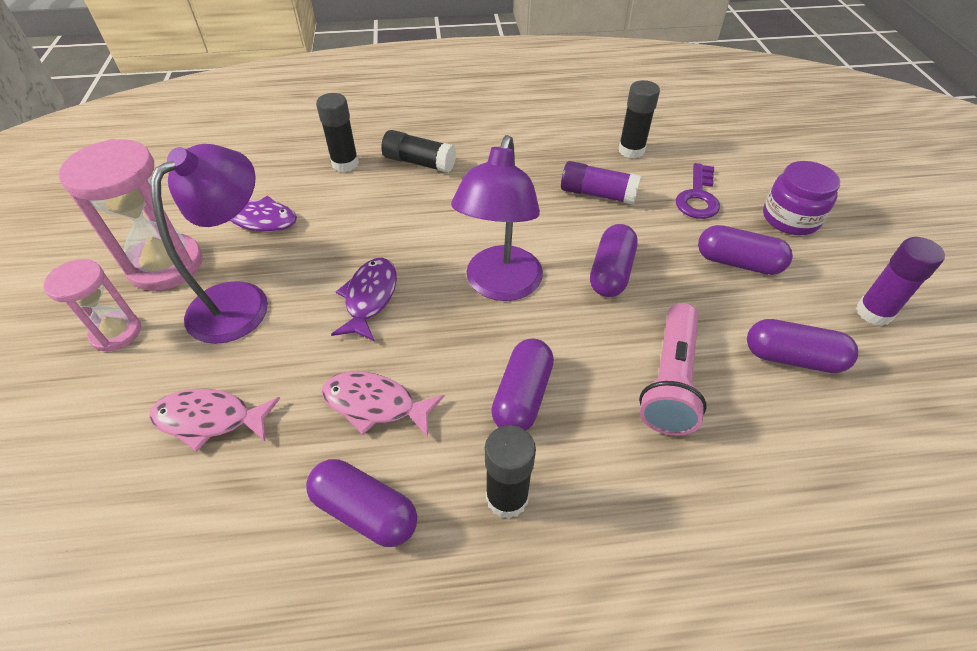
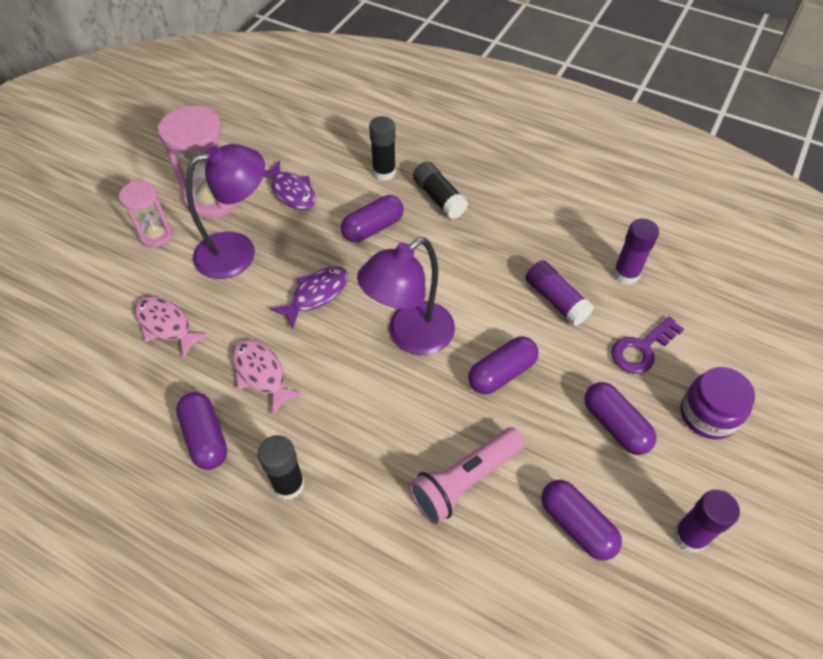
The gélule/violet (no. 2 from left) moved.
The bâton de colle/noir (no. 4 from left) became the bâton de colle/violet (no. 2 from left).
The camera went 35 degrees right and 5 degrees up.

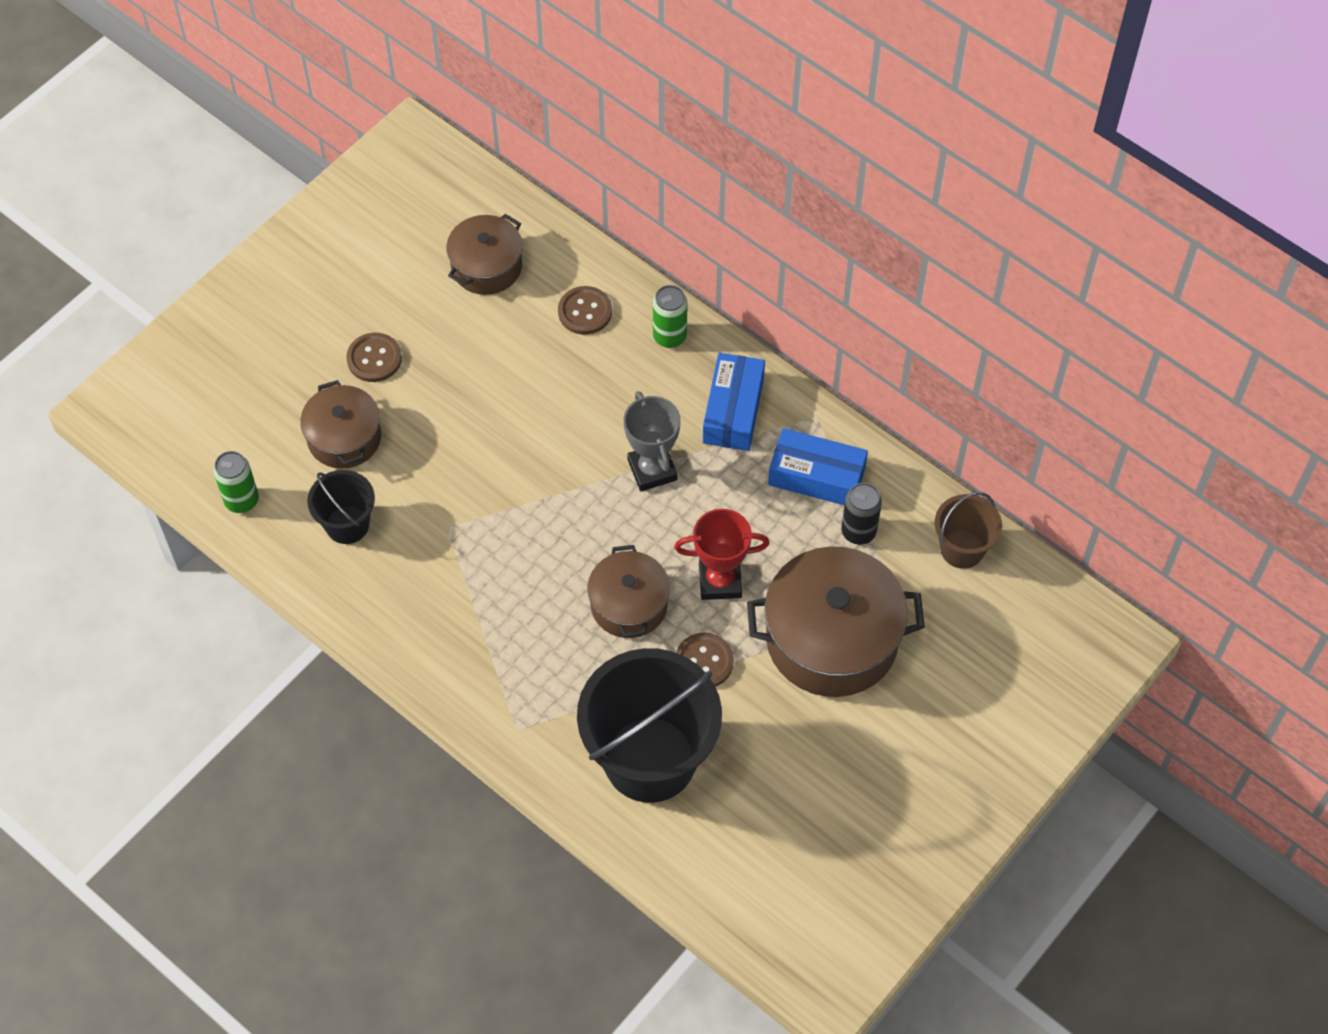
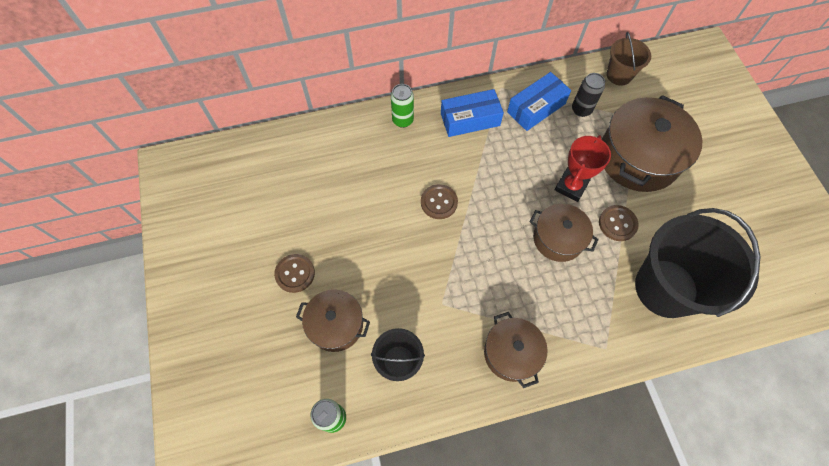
The marmite/marron (no. 2 from left) moved.
The bouton/marron (no. 2 from left) moved.
The trophée/gris disappeared.
The boîte/bleu (no. 1 from left) turned 60 degrees counterclockwise.
The camera went 55 degrees left and 5 degrees up.

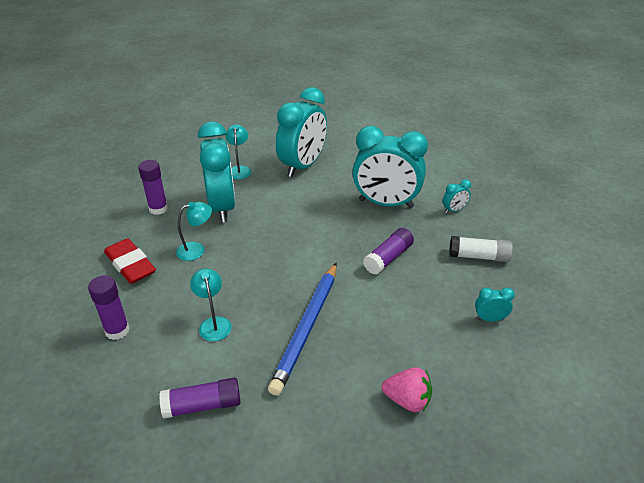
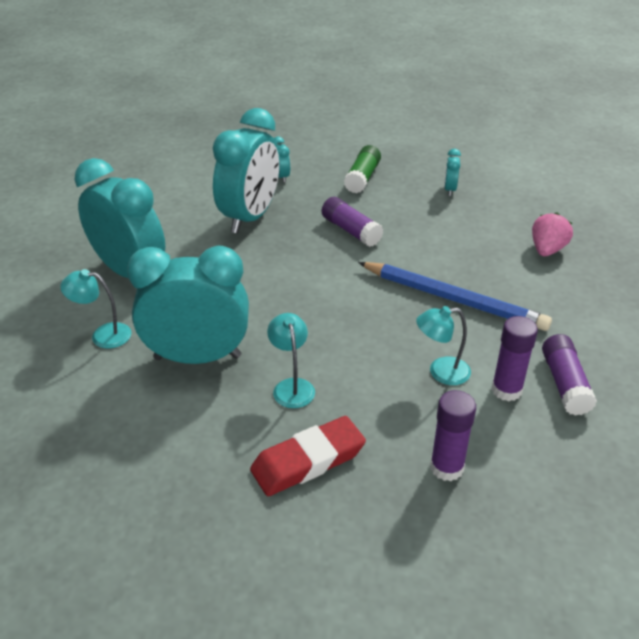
The bâton de colle/violet (no. 2 from left in the first image) moved.
The bâton de colle/blanc became the bâton de colle/vert.
The camera went 80 degrees left and 0 degrees up.

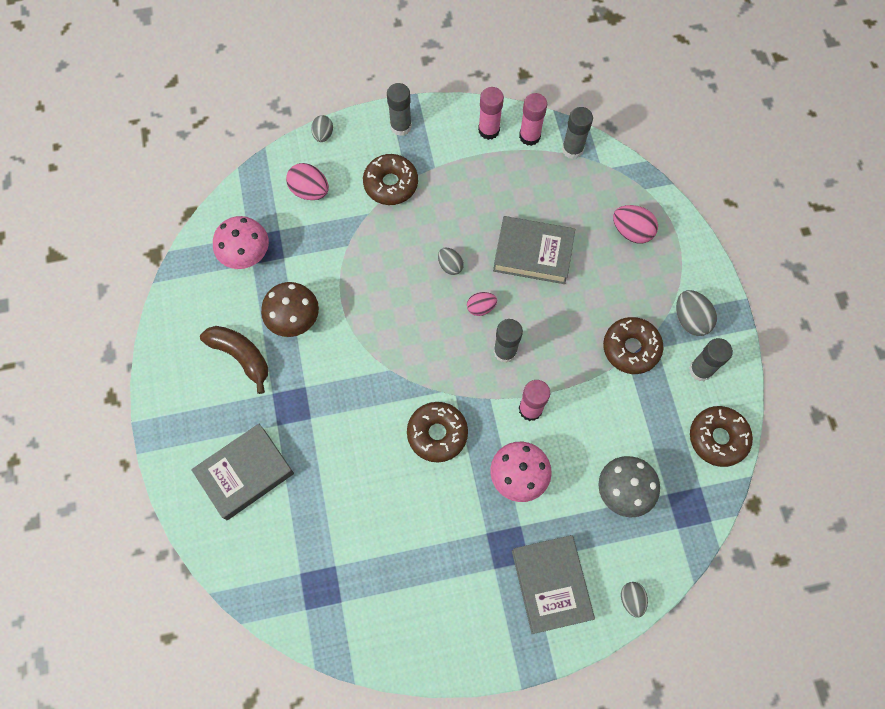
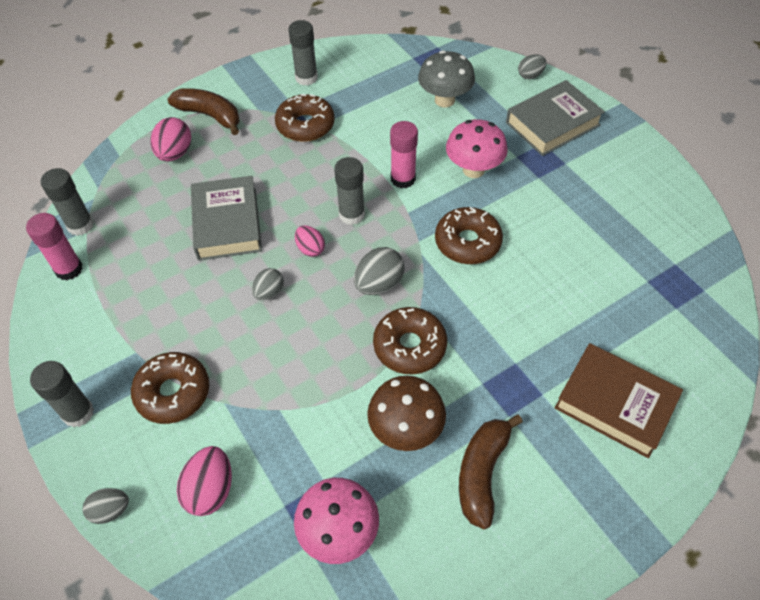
The livre/gris (no. 1 from left) became the livre/marron.
The bâton de colle/rose (no. 1 from left) disappeared.
The œuf/gris (no. 4 from left in the first image) moved.
The beignet/marron (no. 4 from left in the first image) moved.
The banane/marron (no. 1 from left) appeared.
The camera went 110 degrees left and 15 degrees down.

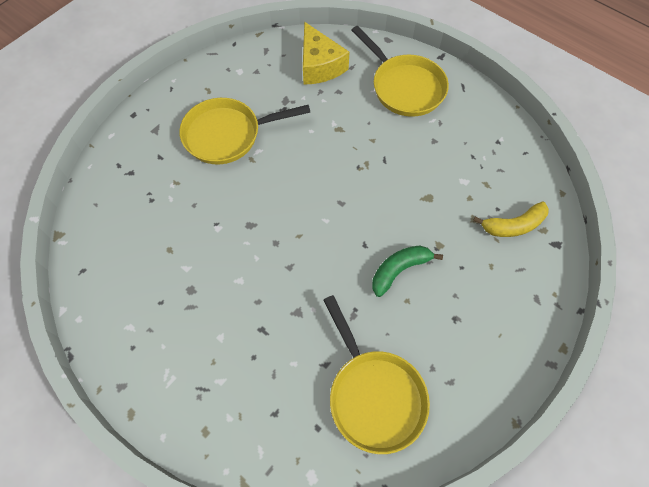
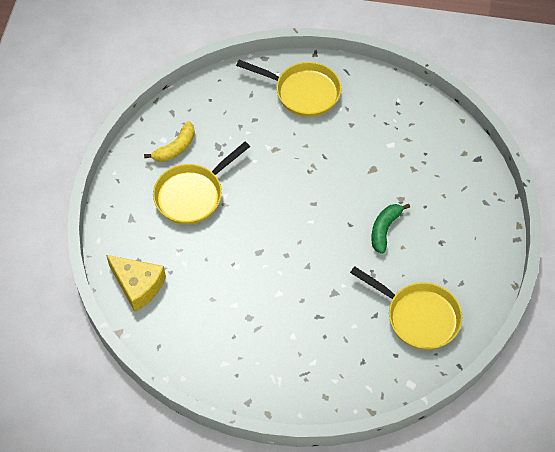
The fromage/jaune moved.
The banane/jaune moved.
The camera went 30 degrees left and 5 degrees down.

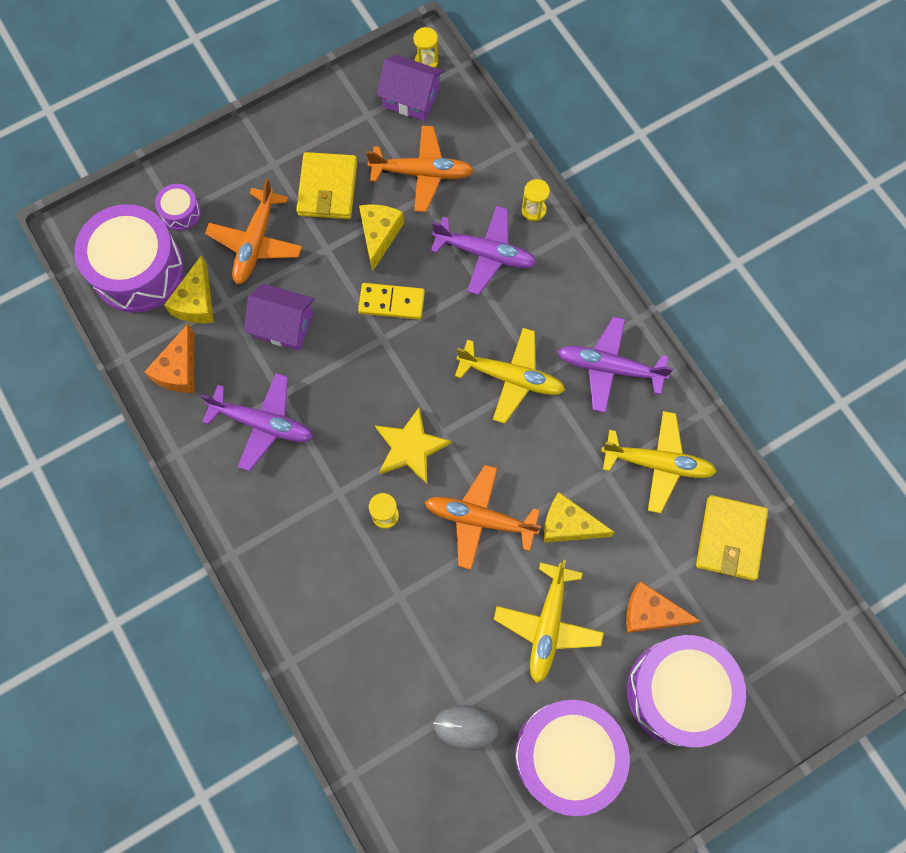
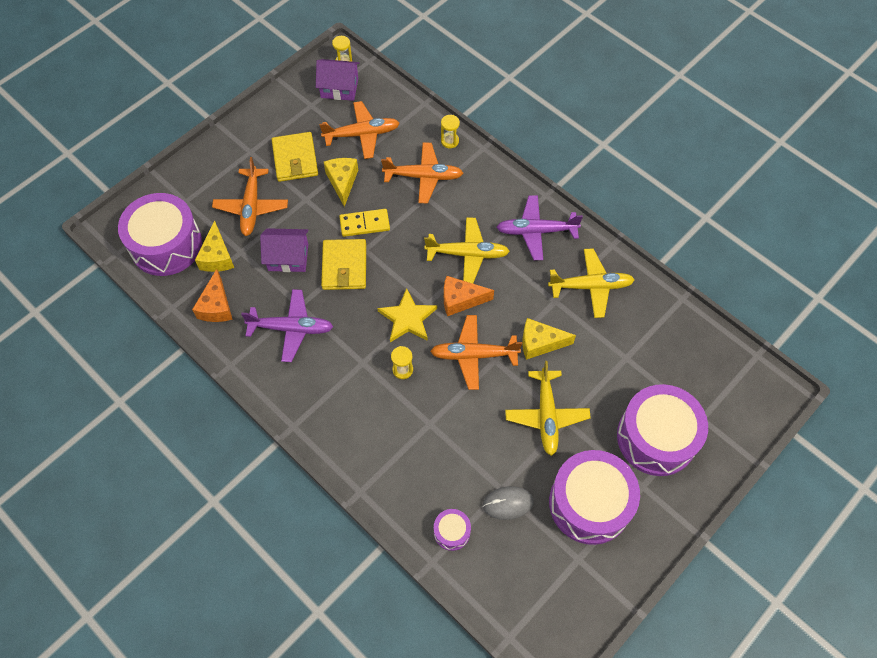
The tambour/violet (no. 2 from left) moved.
The avion/violet (no. 2 from left) became the avion/orange (no. 3 from left).
The fromage/orange (no. 2 from left) moved.
The portefeuille/jaune (no. 2 from left) moved.
The camera went 15 degrees left and 10 degrees down.

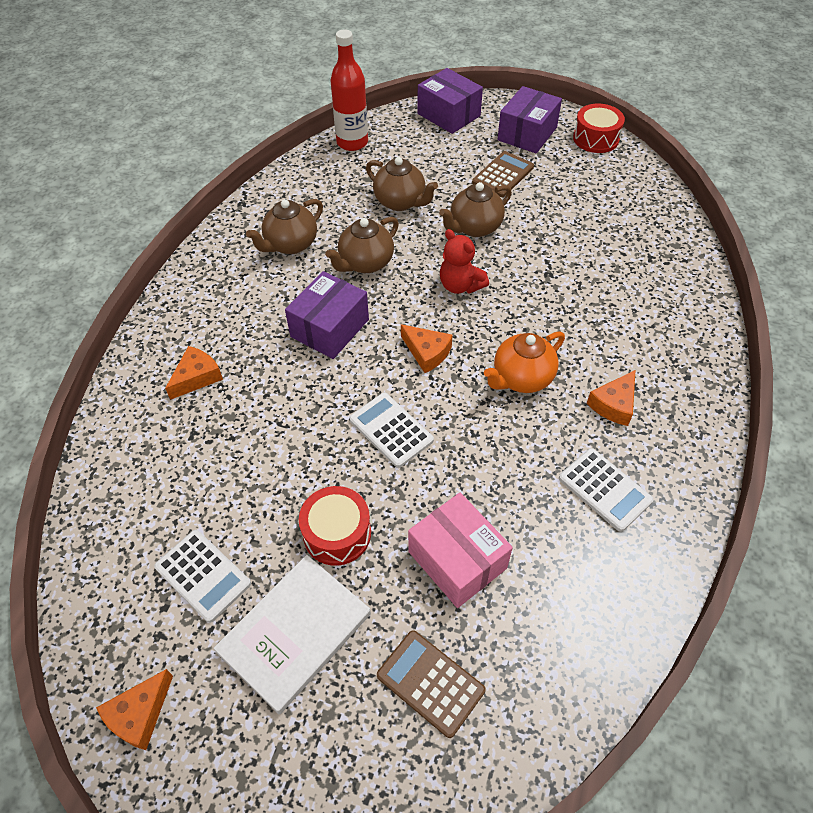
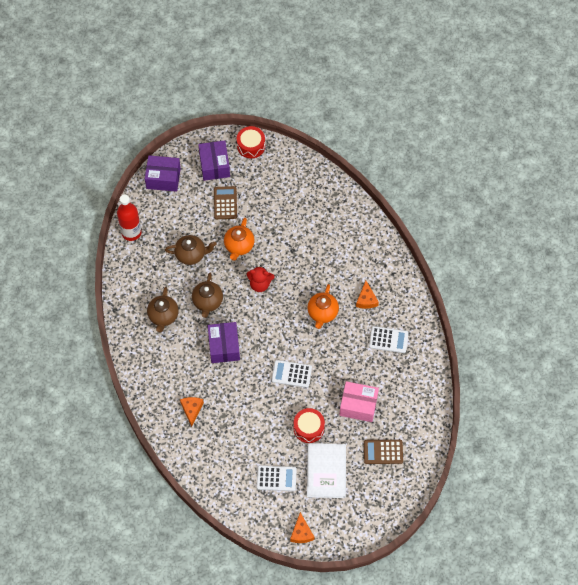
The fromage/orange (no. 3 from left) disappeared.
The théière/marron (no. 4 from left) became the théière/orange (no. 1 from left).
The camera went 40 degrees left and 10 degrees up.

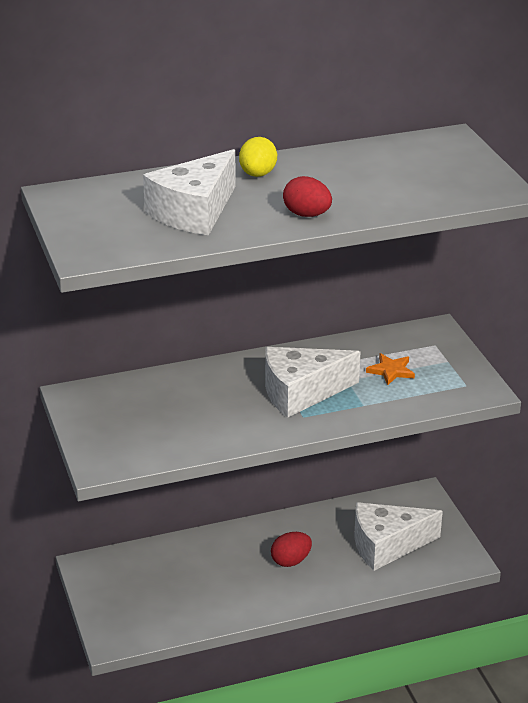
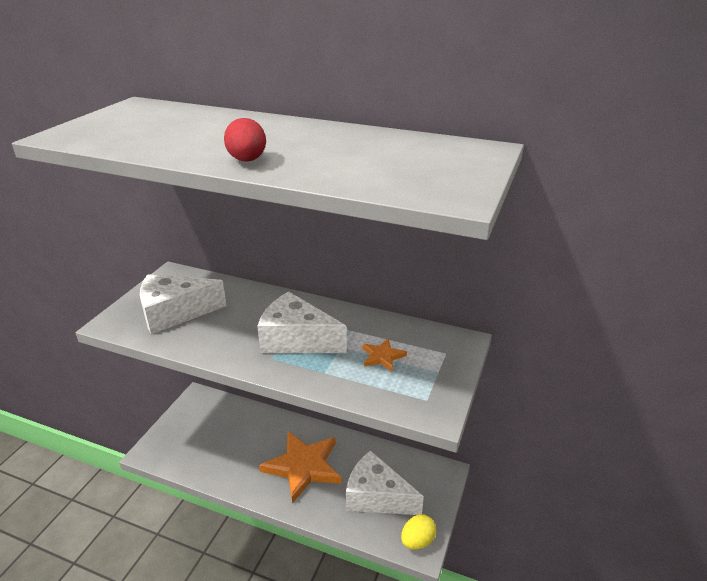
The fromage/blanc (no. 1 from left) moved.
The œuf/jaune moved.
The œuf/rouge (no. 1 from left) was replaced by the étoile/orange (no. 1 from left).
The camera went 40 degrees right and 0 degrees up.

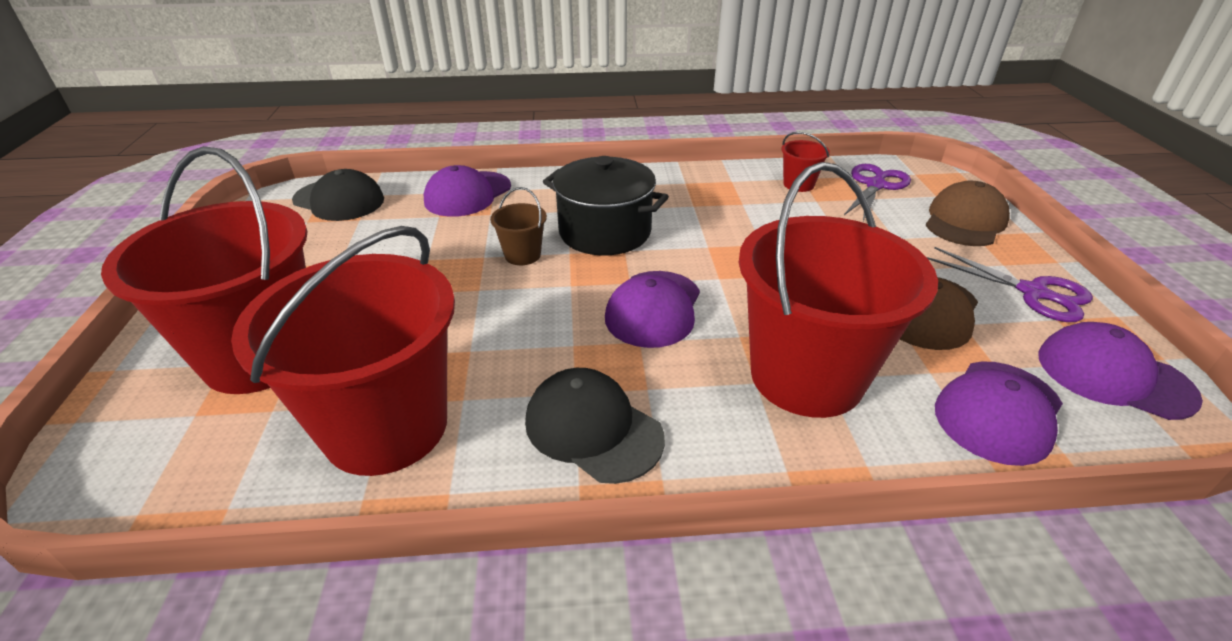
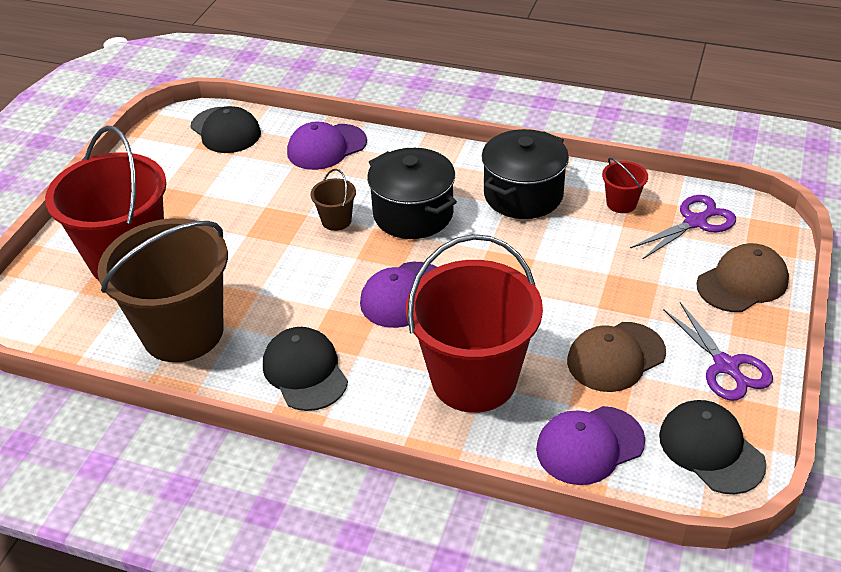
The seau/rouge (no. 2 from left) became the seau/marron (no. 1 from left).
The casquette/violet (no. 4 from left) became the casquette/noir (no. 3 from left).
The marmite/noir (no. 2 from left) appeared.
The camera went 25 degrees right and 5 degrees up.

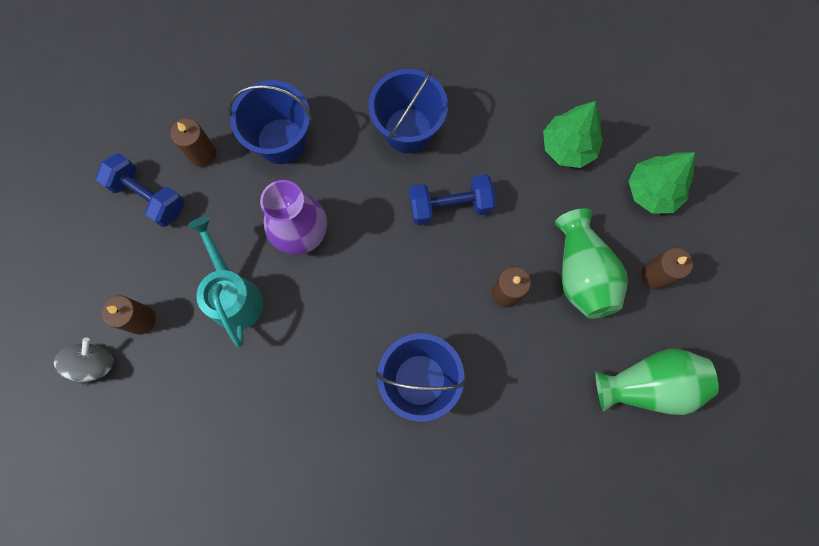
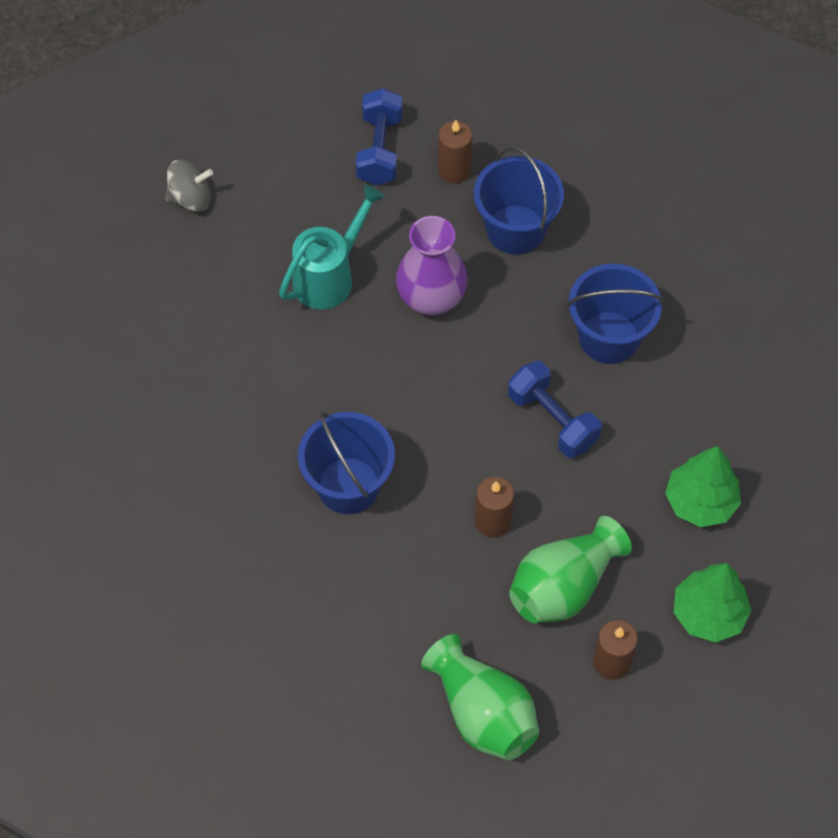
The bougie/marron (no. 1 from left) disappeared.
The camera went 60 degrees right and 15 degrees down.

